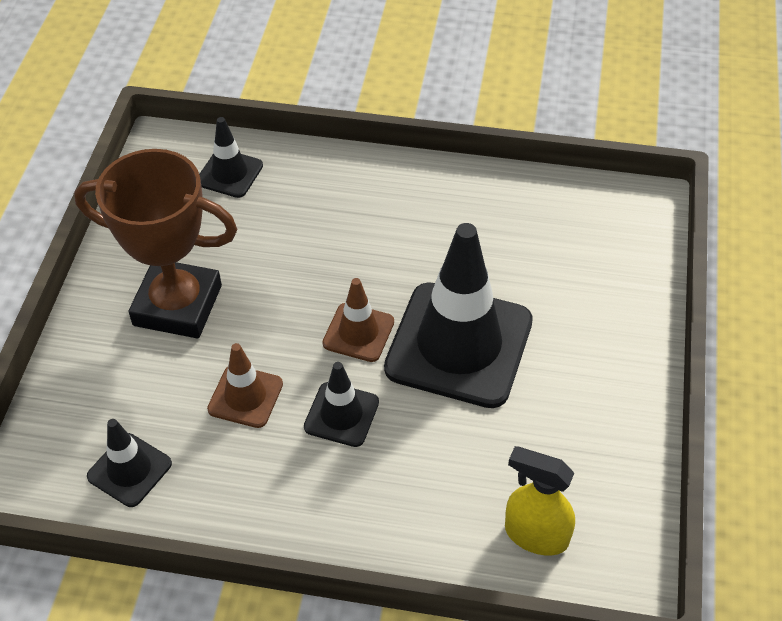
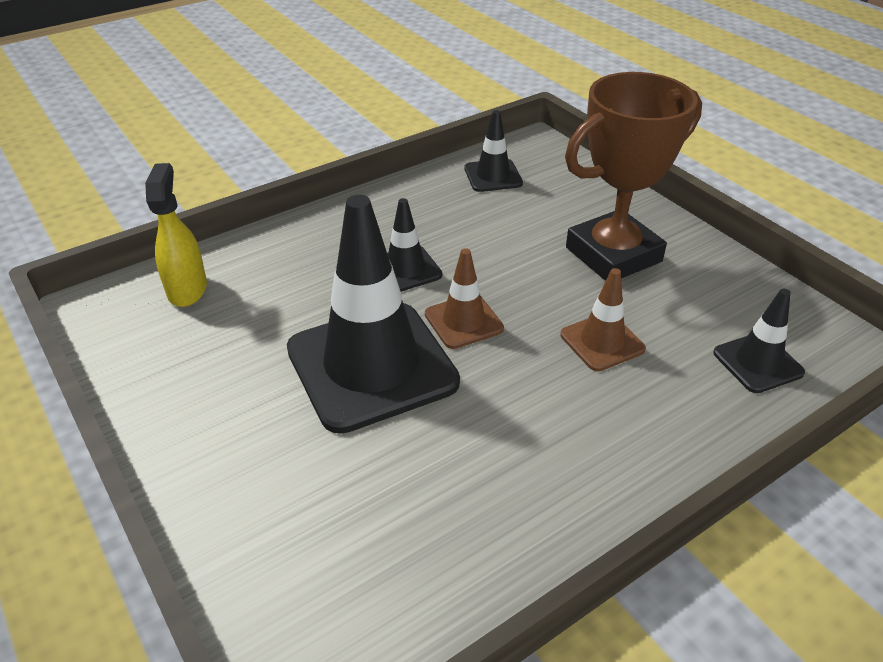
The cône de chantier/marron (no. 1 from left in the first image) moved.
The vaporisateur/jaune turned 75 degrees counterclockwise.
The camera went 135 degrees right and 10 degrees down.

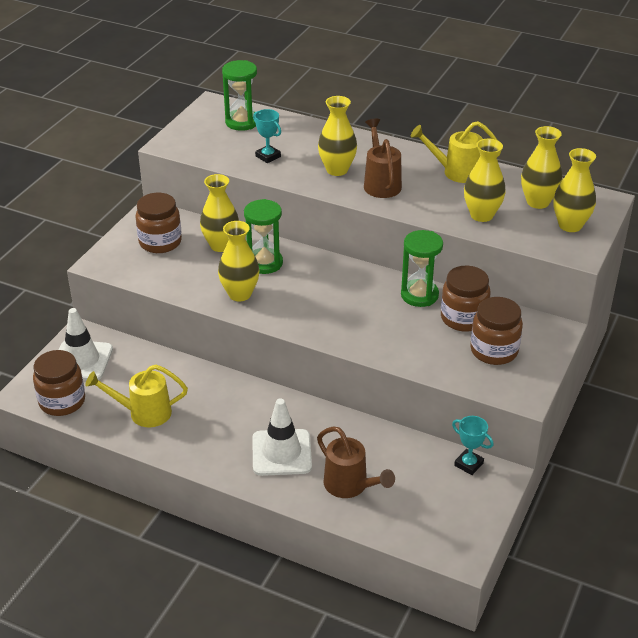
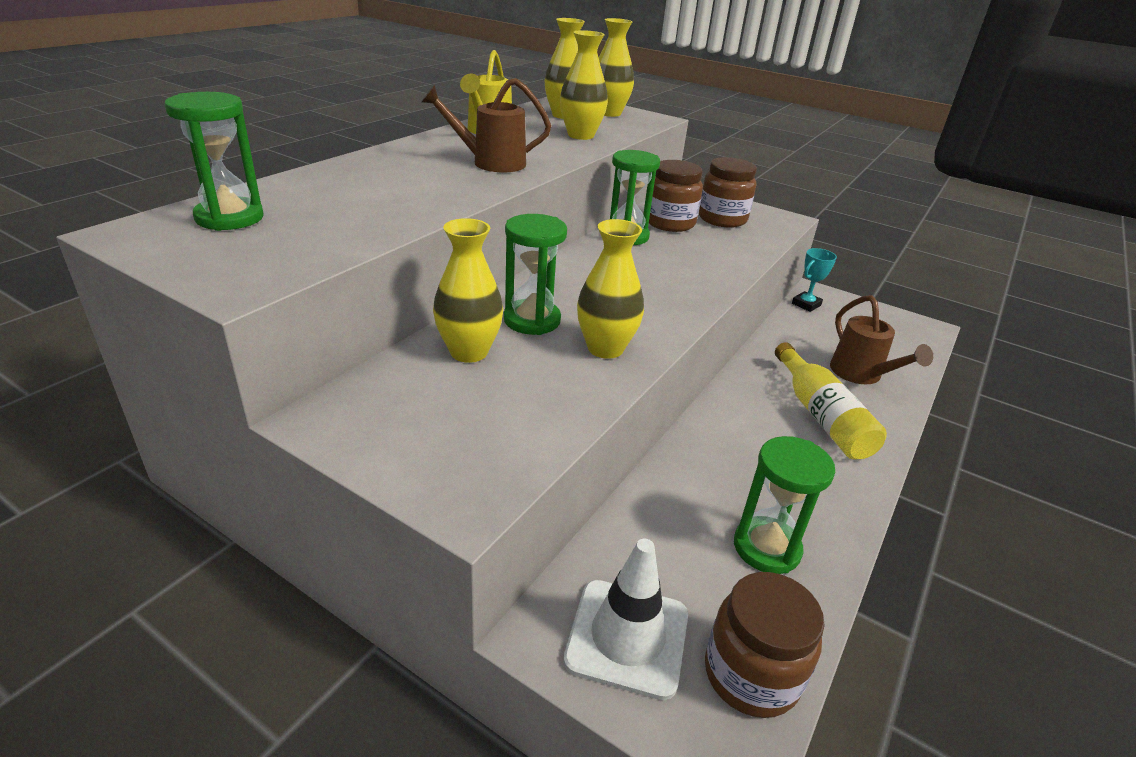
The arrosoir/jaune (no. 1 from left) was replaced by the sablier/vert (no. 4 from left).
The bocal/marron (no. 2 from left) disappeared.
The cône de chantier/blanc (no. 2 from left) was replaced by the bouteille/jaune.
The trophée/turquoise (no. 1 from left) disappeared.
The arrosoir/marron (no. 1 from left in the first image) turned 105 degrees clockwise.
The vase/jaune (no. 3 from left) disappeared.
The camera went 85 degrees left and 5 degrees down.

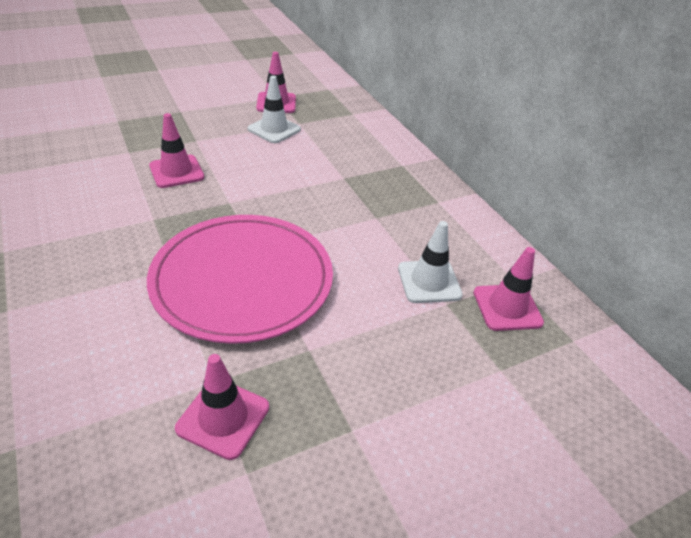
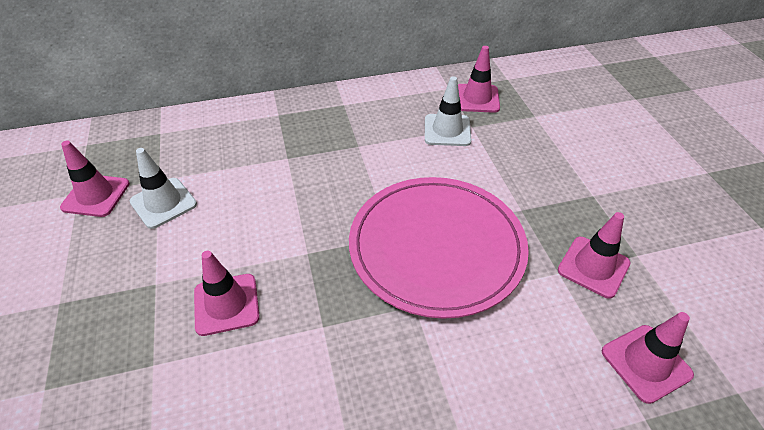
The cône de chantier/rose (no. 5 from left) appeared.
The camera went 75 degrees left and 5 degrees up.

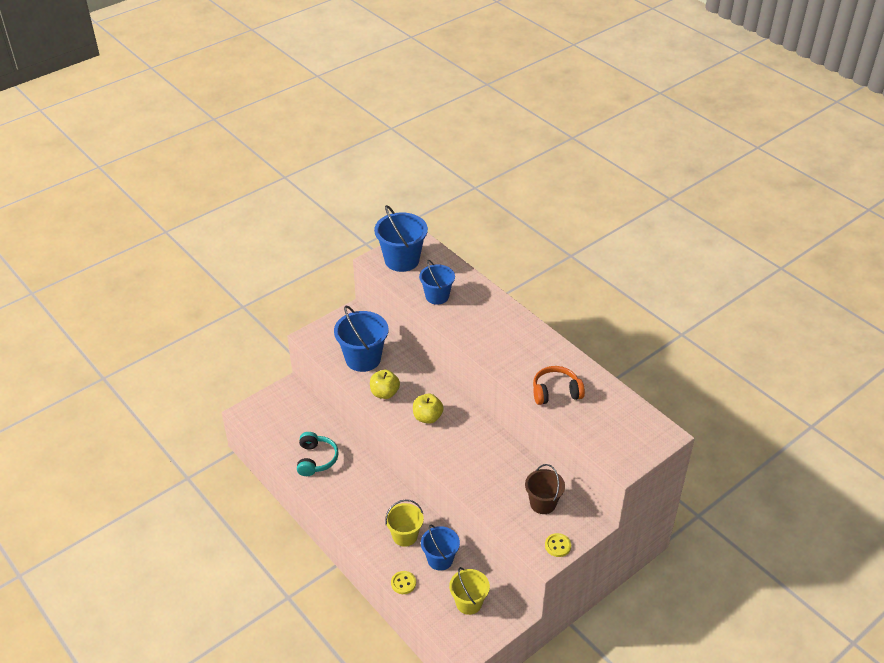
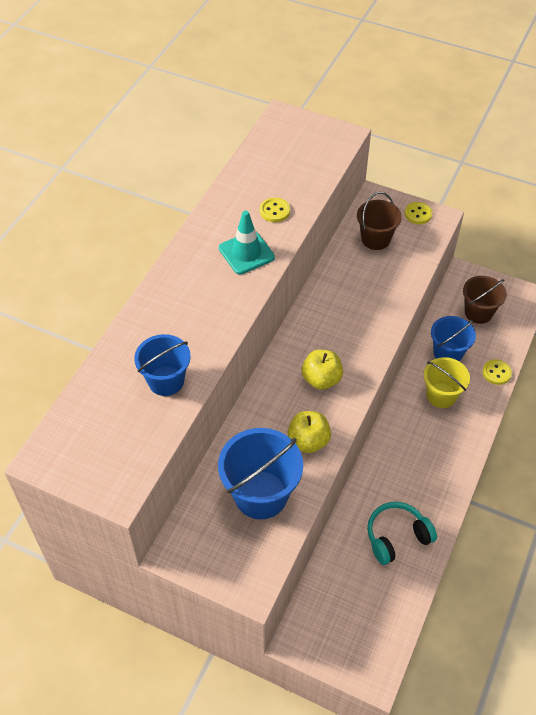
The seau/bleu (no. 2 from left) disappeared.
The seau/jaune (no. 2 from left) became the seau/marron (no. 2 from left).
The casque audio/orange was replaced by the bouton/jaune (no. 1 from left).
The cône de chantier/turquoise appeared.
The camera went 115 degrees left and 10 degrees up.

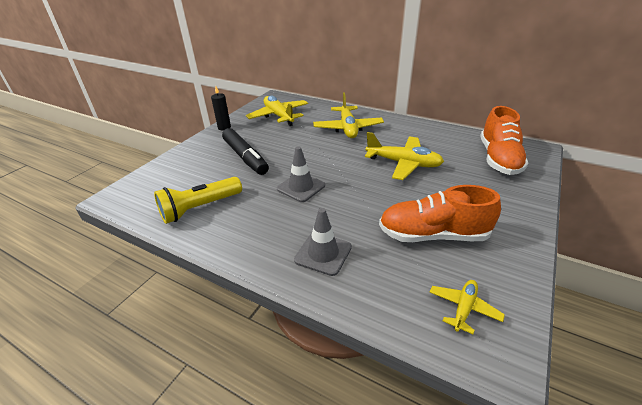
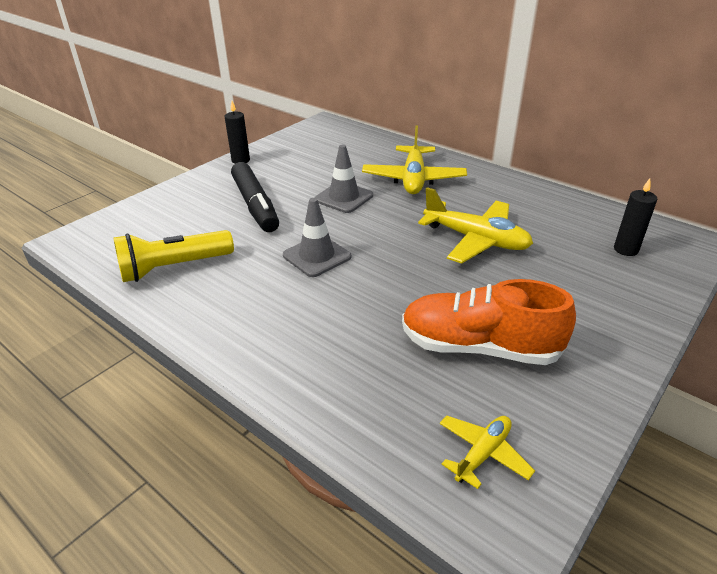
The avion/jaune (no. 1 from left) disappeared.
The cône de chantier/gris (no. 2 from left) moved.
The chaussure/orange (no. 2 from left) was replaced by the bougie/noir (no. 2 from left).
The camera went 10 degrees right and 0 degrees up.

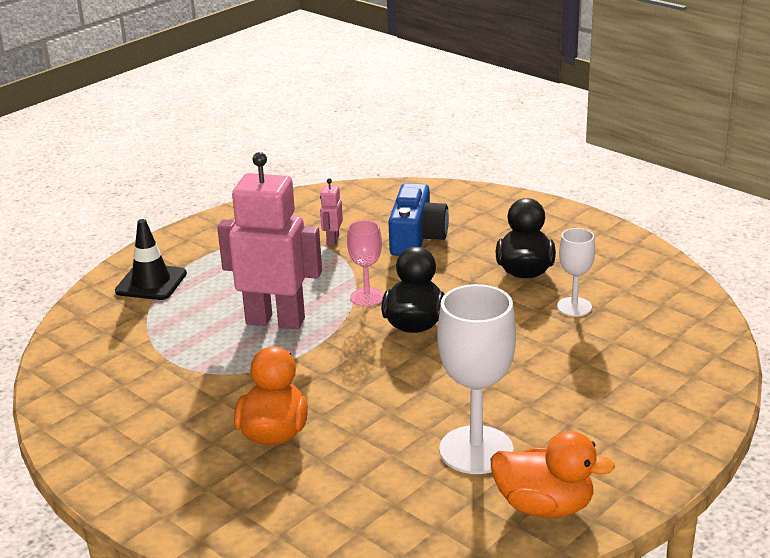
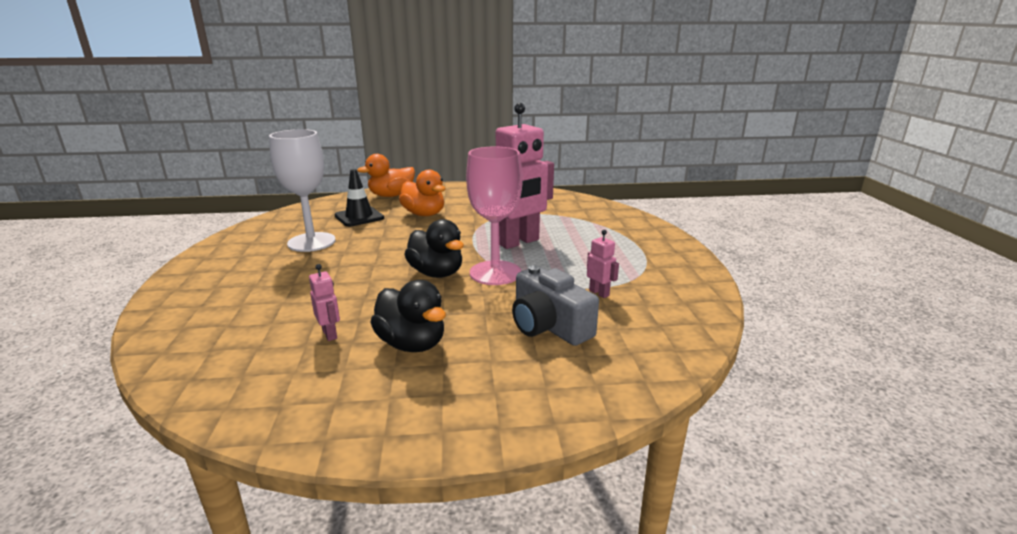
The cône de chantier/noir moved.
The verre à pied/rose changed to 1.81 times the size.
The appareil photo/bleu became the appareil photo/gris.
The canard/orange (no. 2 from left in the first image) moved.
The verre à pied/blanc (no. 2 from left) was replaced by the robot/rose (no. 1 from left).
The camera went 130 degrees right and 5 degrees down.

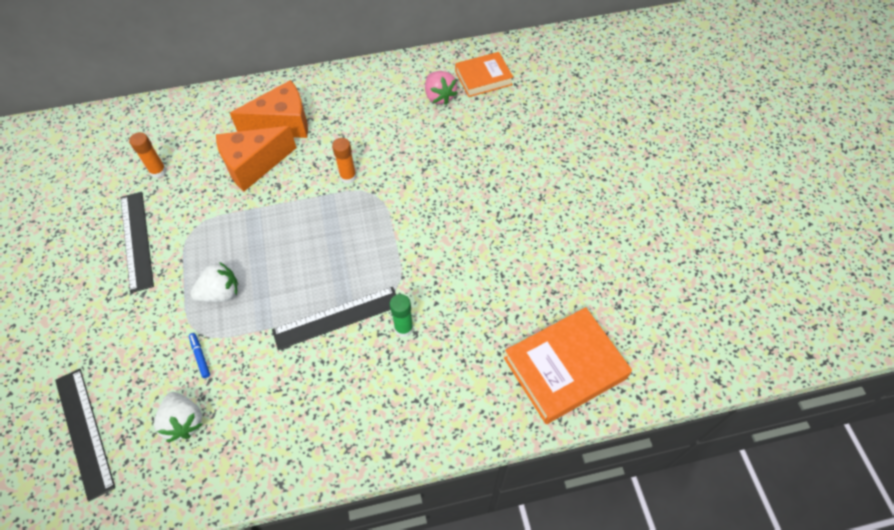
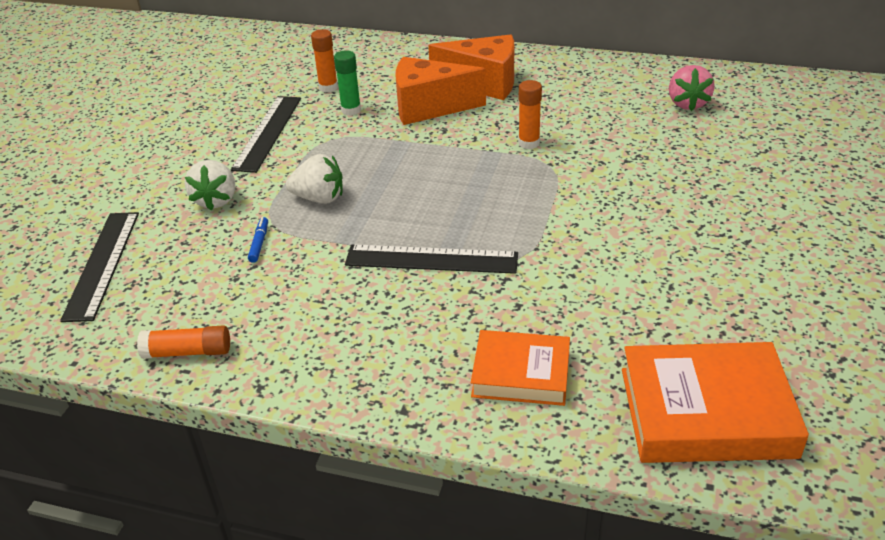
The fraise/blanc (no. 1 from left) moved.
The bâton de colle/vert moved.
The livre/orange (no. 1 from left) moved.
The bâton de colle/orange (no. 1 from left) appeared.
The camera went 30 degrees right and 20 degrees down.

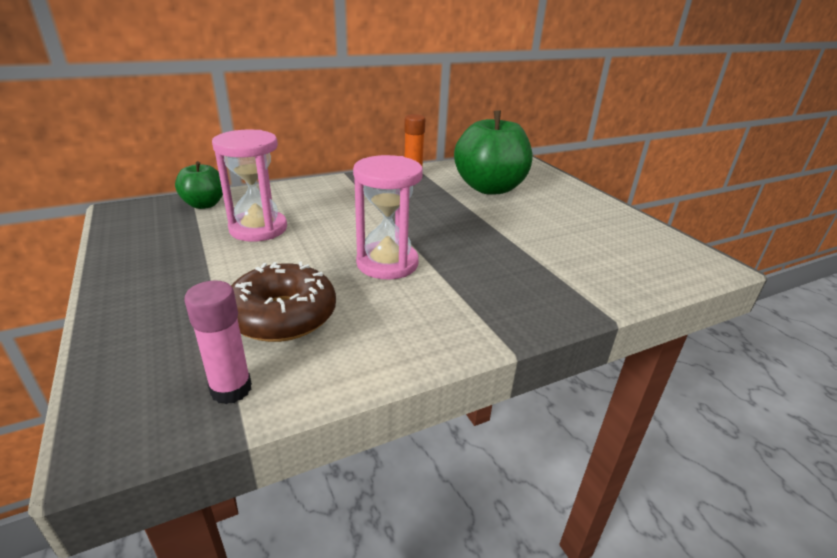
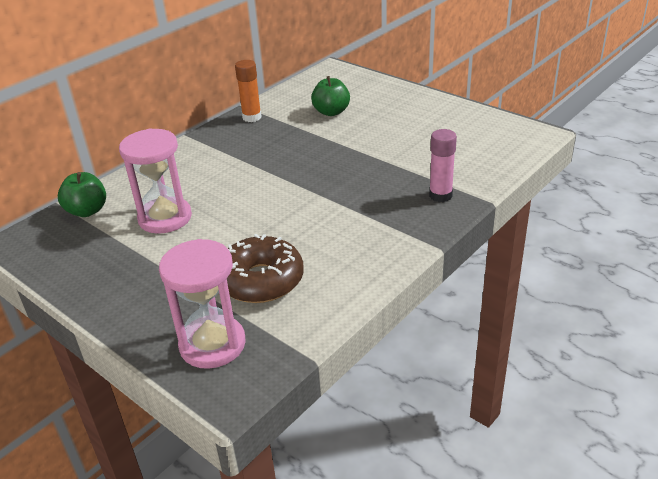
The bâton de colle/rose moved.
The sablier/rose (no. 2 from left) moved.
The pomme/vert (no. 2 from left) changed to 0.53 times the size.
The camera went 20 degrees left and 5 degrees up.

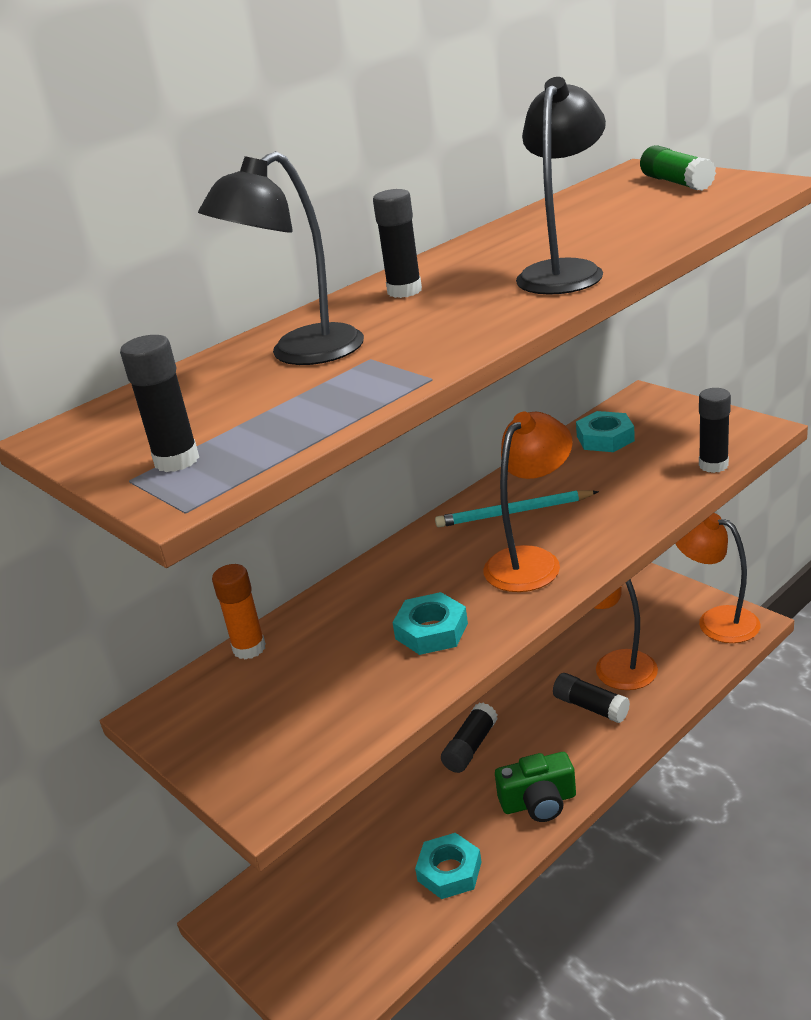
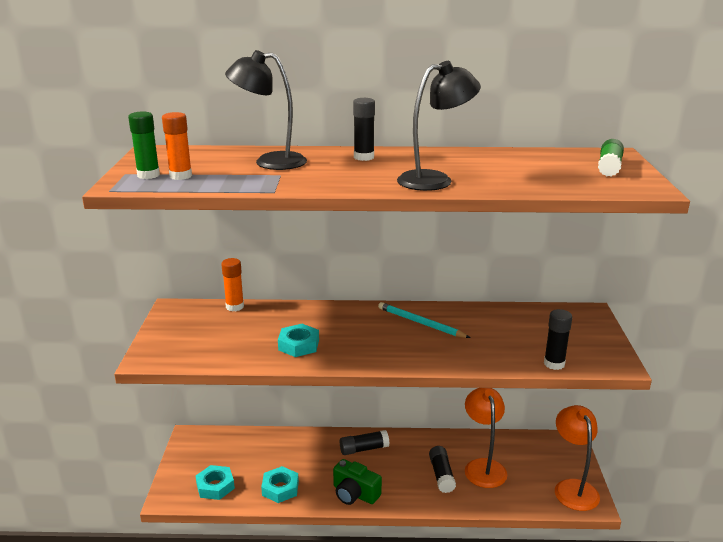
The bâton de colle/noir (no. 1 from left) became the bâton de colle/vert (no. 1 from left).
The lampe/orange (no. 1 from left) disappeared.
The écrou/turquoise (no. 3 from left in the first image) moved.
The bâton de colle/orange (no. 1 from left) appeared.
The camera went 40 degrees right and 5 degrees down.

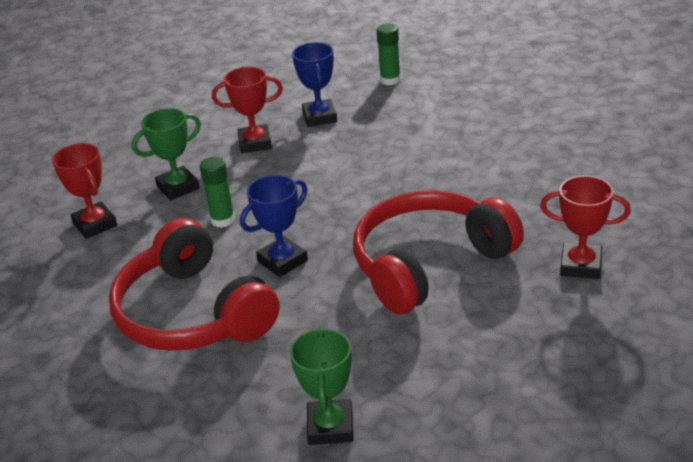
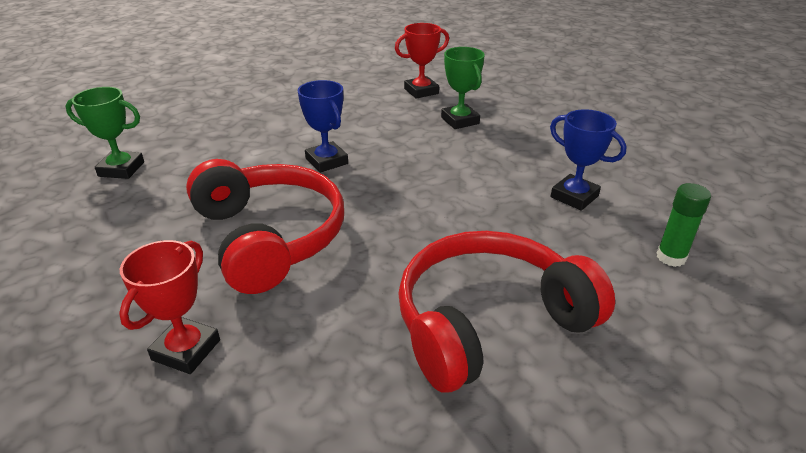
The casque audio/rouge (no. 1 from left in the first image) moved.
The bâton de colle/vert (no. 1 from left) disappeared.
The trophée/rouge (no. 2 from left) disappeared.
The trophée/bleu (no. 2 from left) turned 45 degrees clockwise.
The camera went 95 degrees right and 0 degrees up.

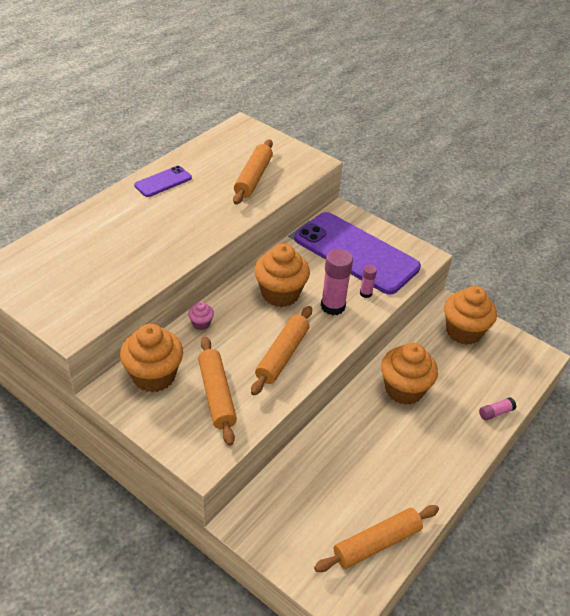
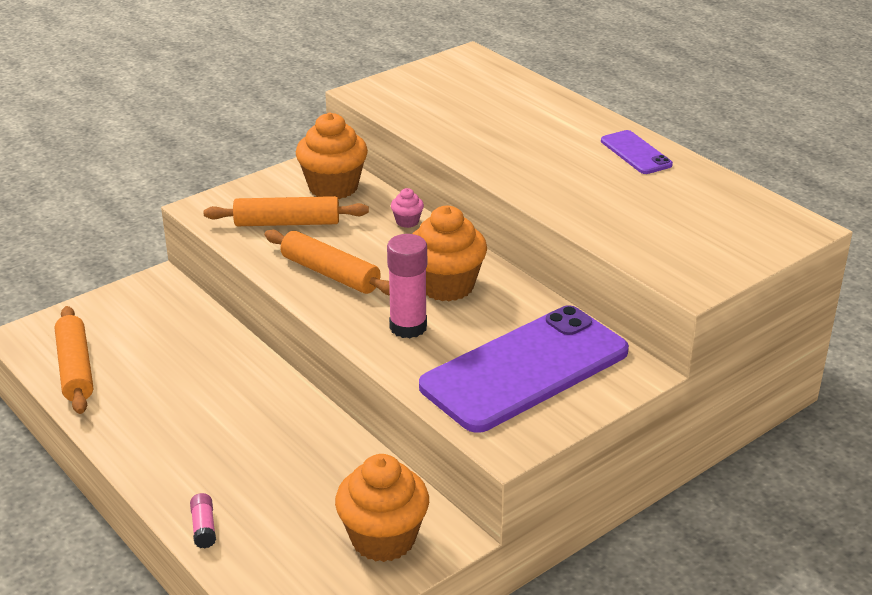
The rouleau à pâtisserie/orange (no. 2 from left) disappeared.
The bâton de colle/rose (no. 2 from left) disappeared.
The muffin/orange (no. 3 from left) disappeared.
The camera went 105 degrees right and 10 degrees down.

